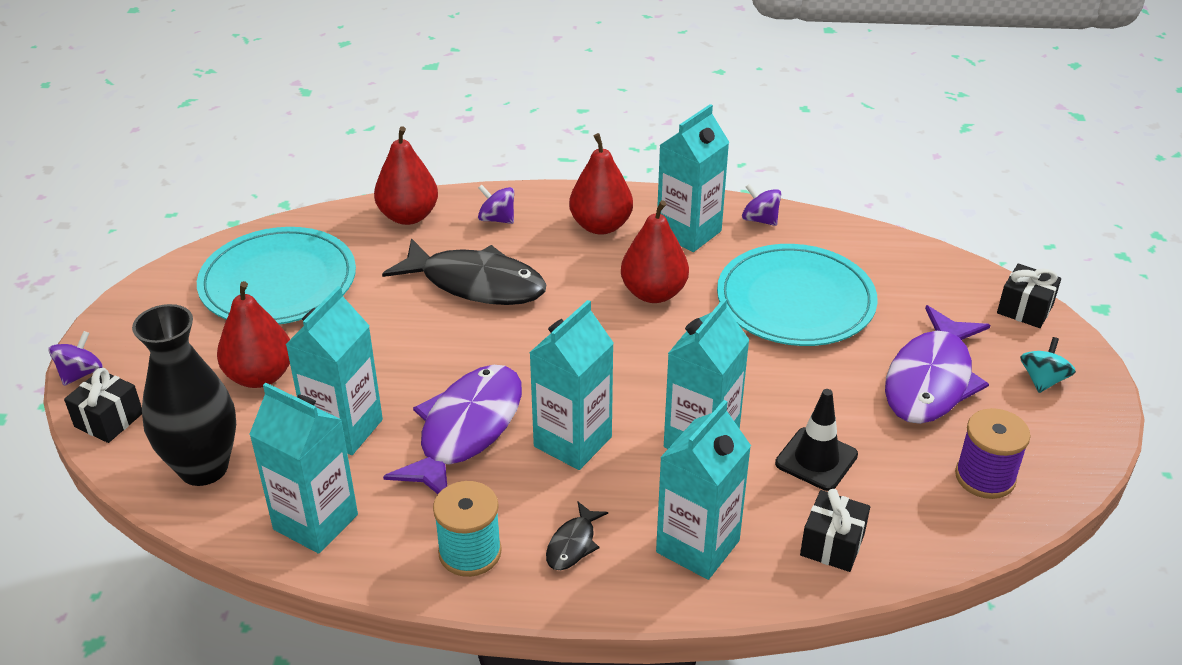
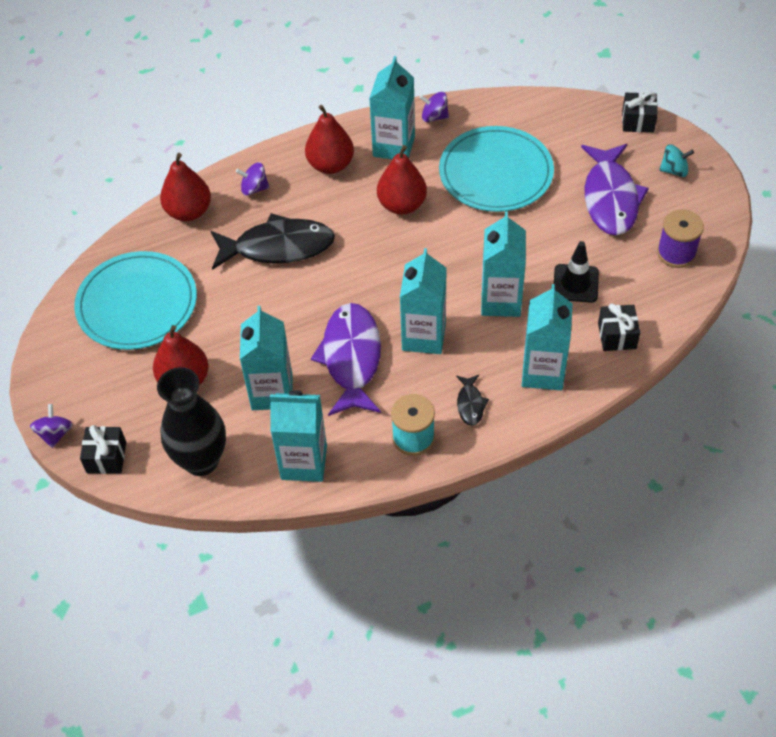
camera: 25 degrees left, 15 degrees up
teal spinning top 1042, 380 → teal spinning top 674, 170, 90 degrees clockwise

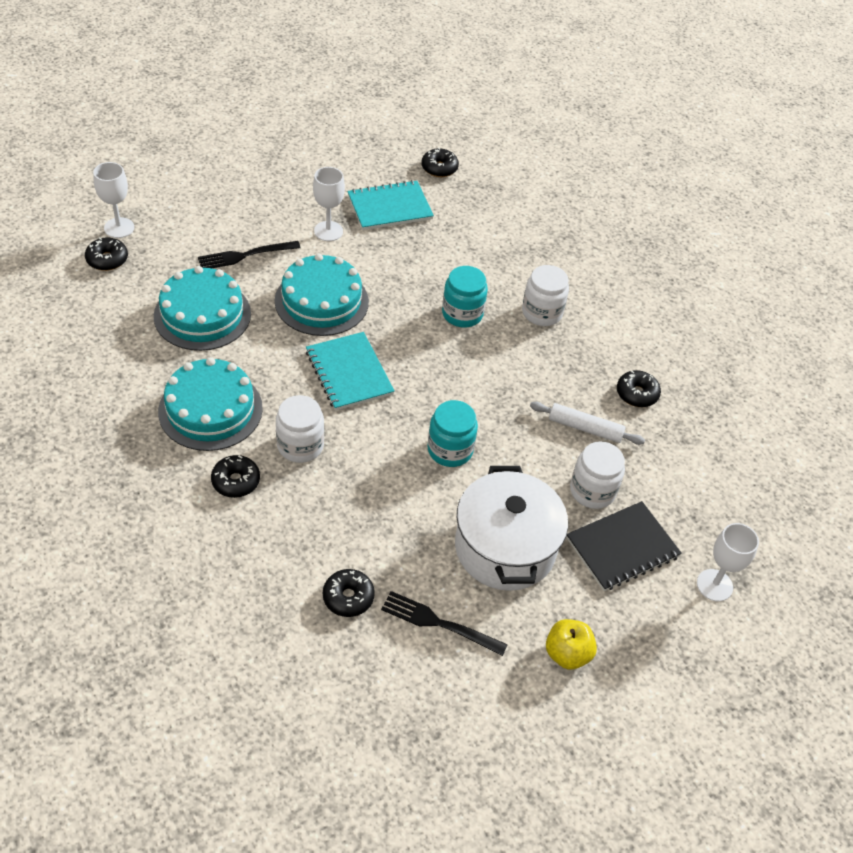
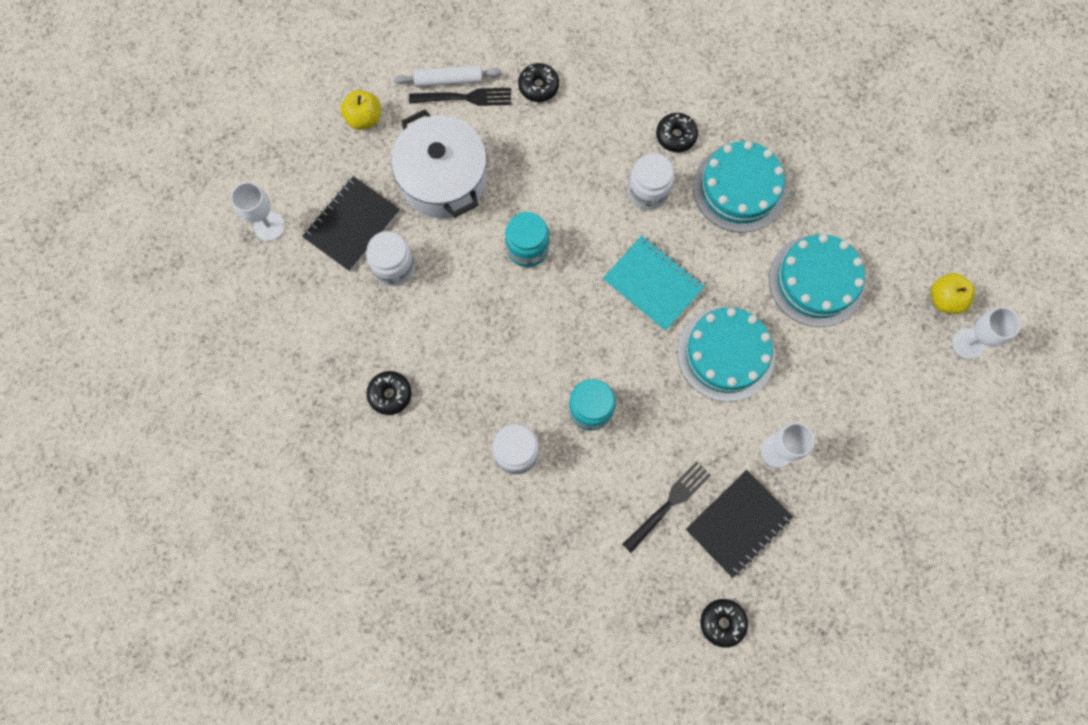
camera: 160 degrees right, 25 degrees up
jet-black donut 107, 259 → bright yellow apple 945, 299
jet-black fork 245, 255 → jet-black fork 668, 504, shifted
teal notepad 390, 207 → jet-black notepad 738, 523
white rolling pin 585, 428 → white rolling pin 448, 80, shifted

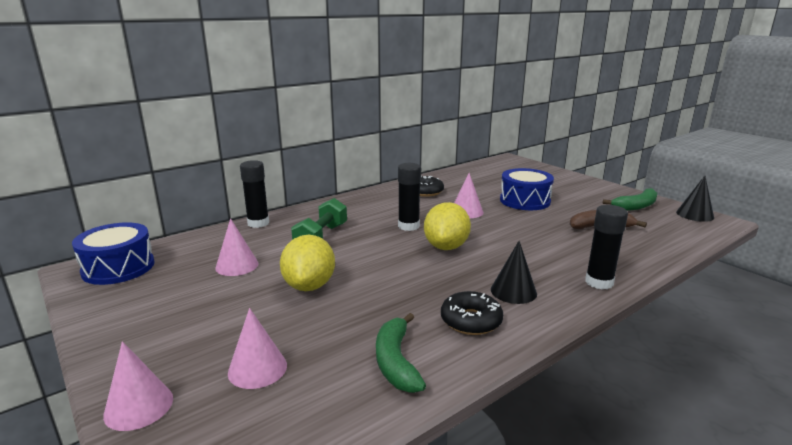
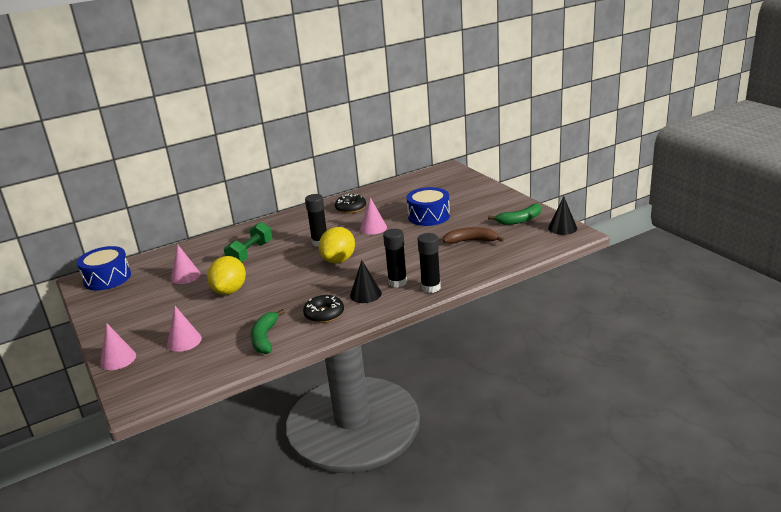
camera: 10 degrees right, 5 degrees up
jet-black glue stick 258, 223 → jet-black glue stick 397, 282, shifted

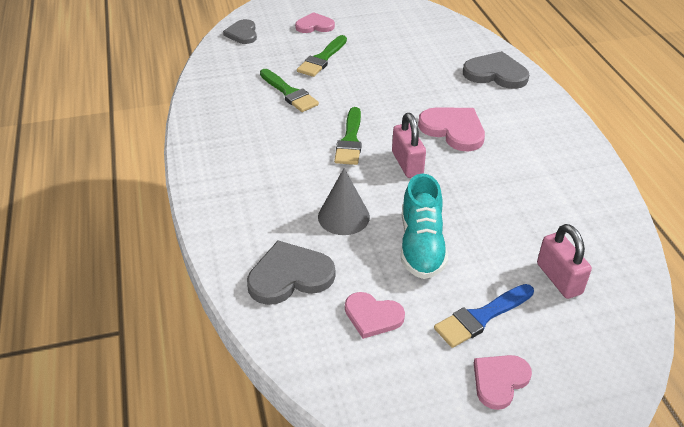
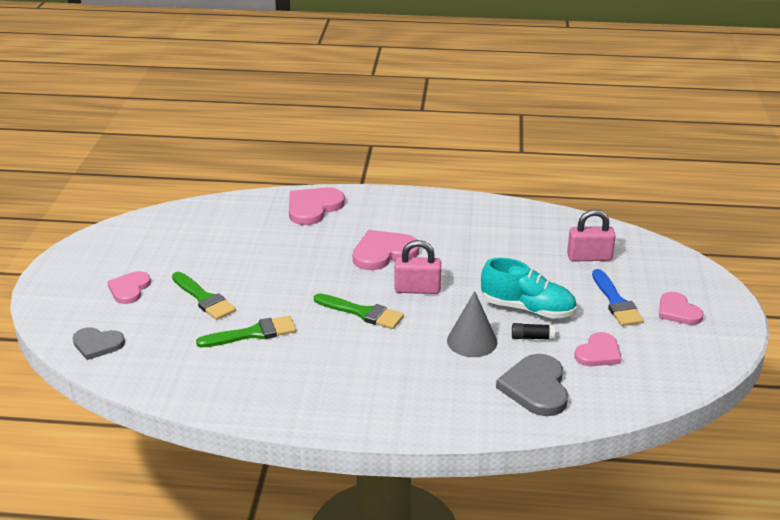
camera: 70 degrees left, 10 degrees down
grey love heart 495, 73 → rosy love heart 313, 208
- → jet-black glue stick 532, 337

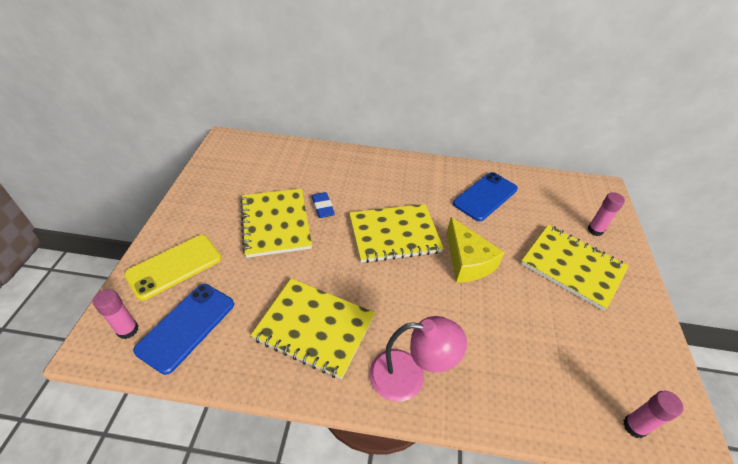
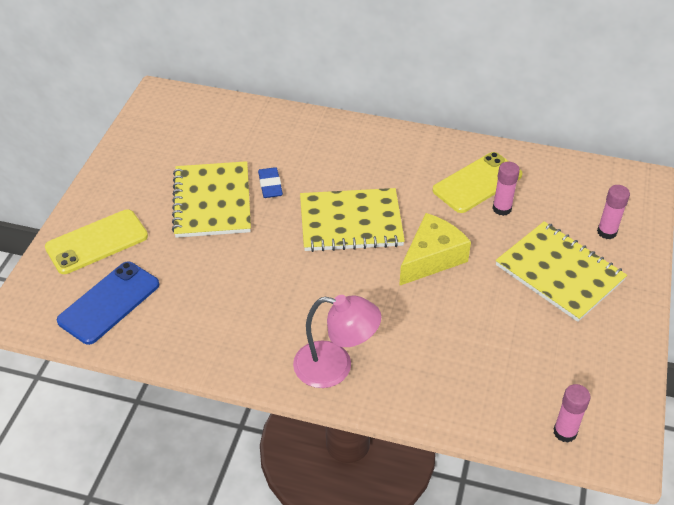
camera: 10 degrees right, 0 degrees up
rosy glue stick 127, 330 → rosy glue stick 502, 209, shifted
bright yellow notepad 314, 328 → -
bright yellow piece of cheese 467, 261 → bright yellow piece of cheese 431, 258, 120 degrees counterclockwise
royal blue phone 485, 196 → bright yellow phone 477, 183

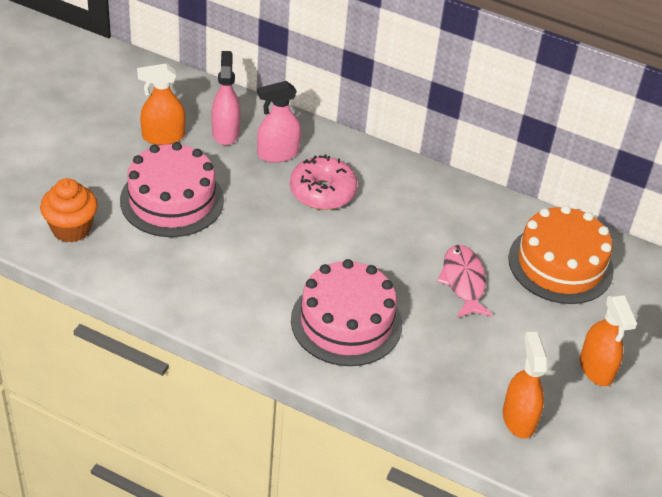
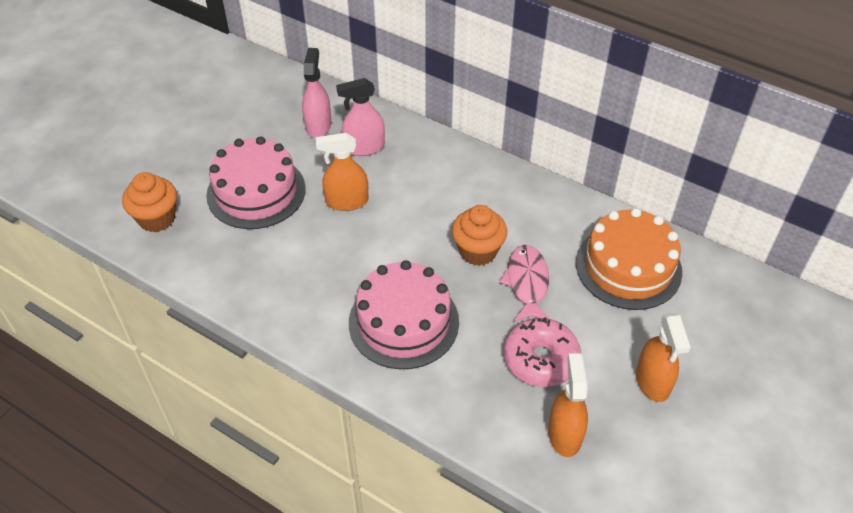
camera: 10 degrees right, 5 degrees up
orange-coloured sprayer 163, 137 → orange-coloured sprayer 346, 201, shifted
rosy donut 322, 192 → rosy donut 540, 359, shifted
- → orange-coloured fairy cake 478, 251

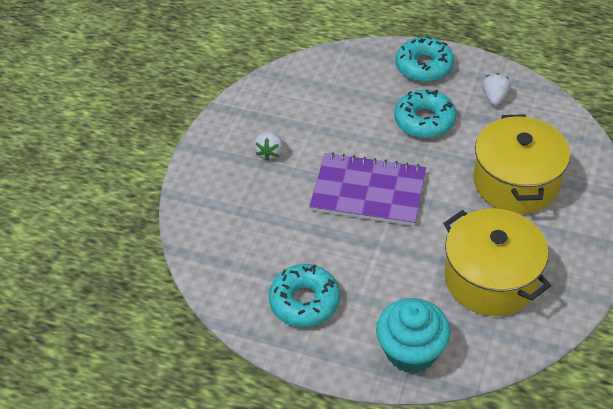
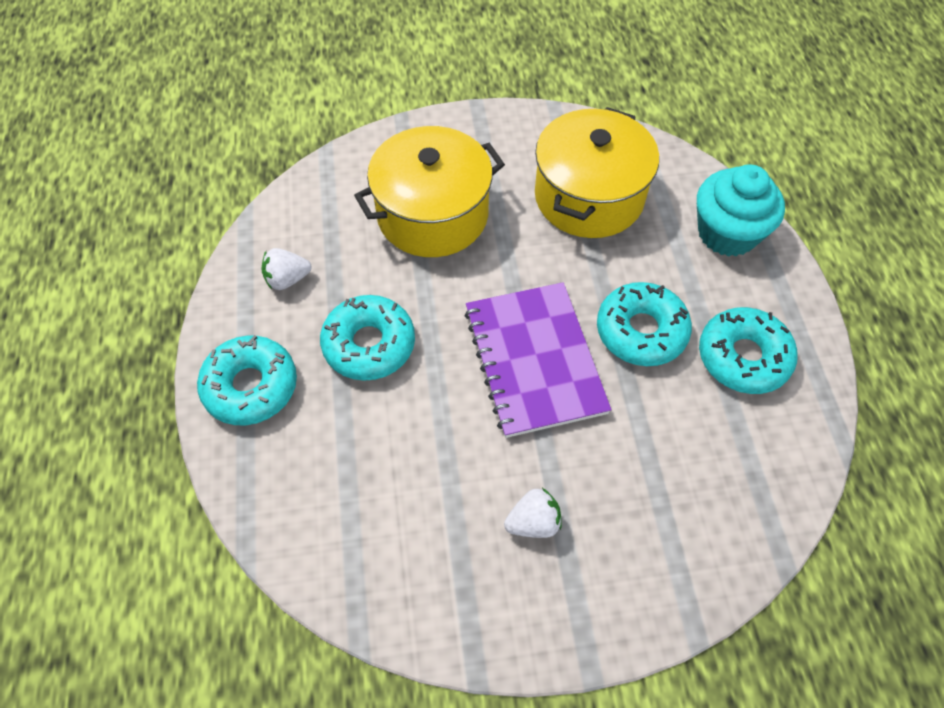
camera: 120 degrees left, 10 degrees up
- → teal donut 641, 331

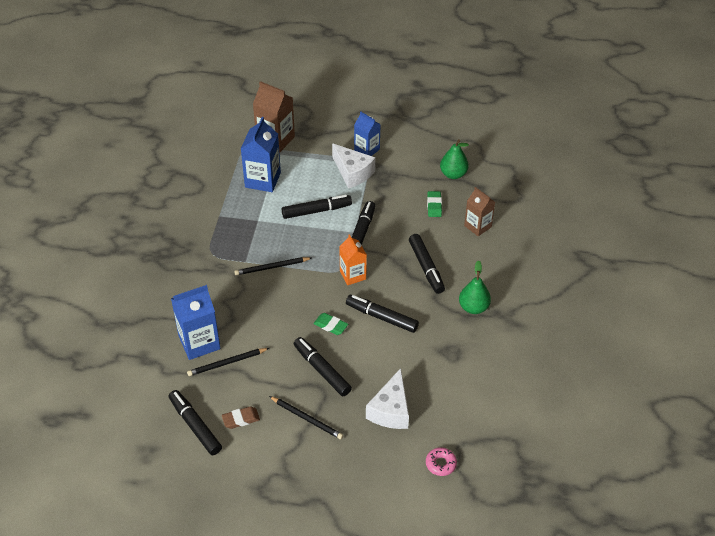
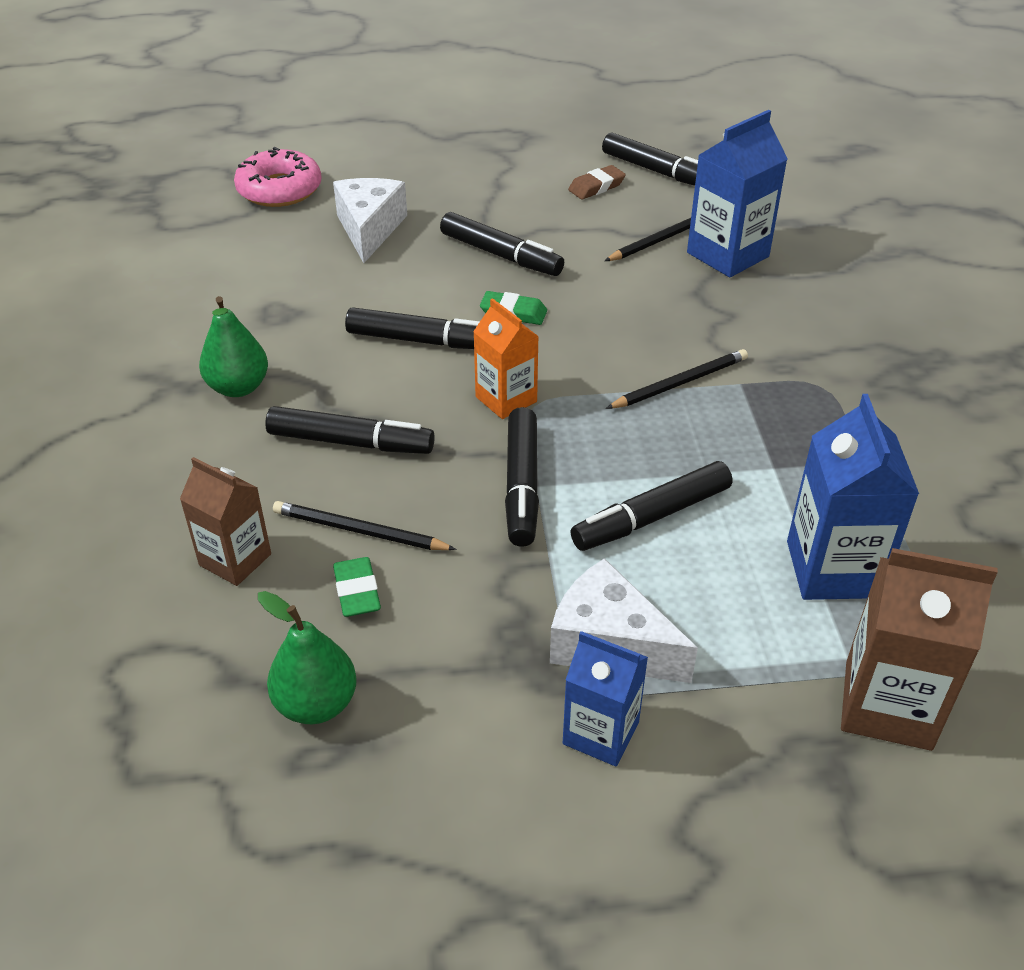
camera: 165 degrees right, 5 degrees down
jet-black lead pencil 306, 418 → jet-black lead pencil 360, 531, shifted
jet-black marker pen 426, 267 → jet-black marker pen 350, 442, 135 degrees clockwise
rosy donut 440, 464 → rosy donut 279, 189, x1.82

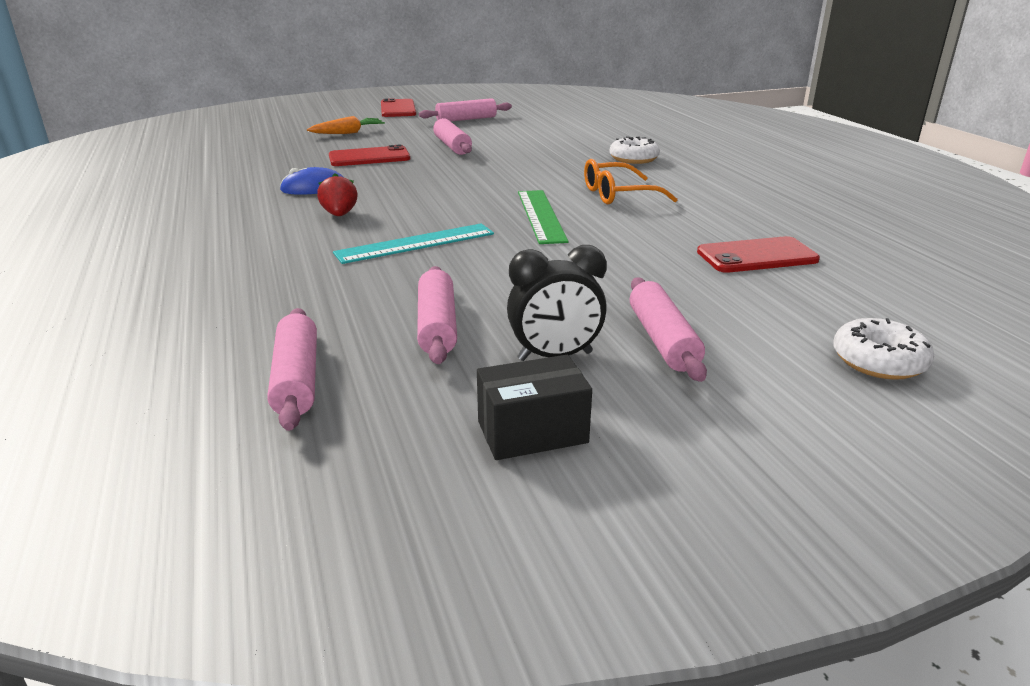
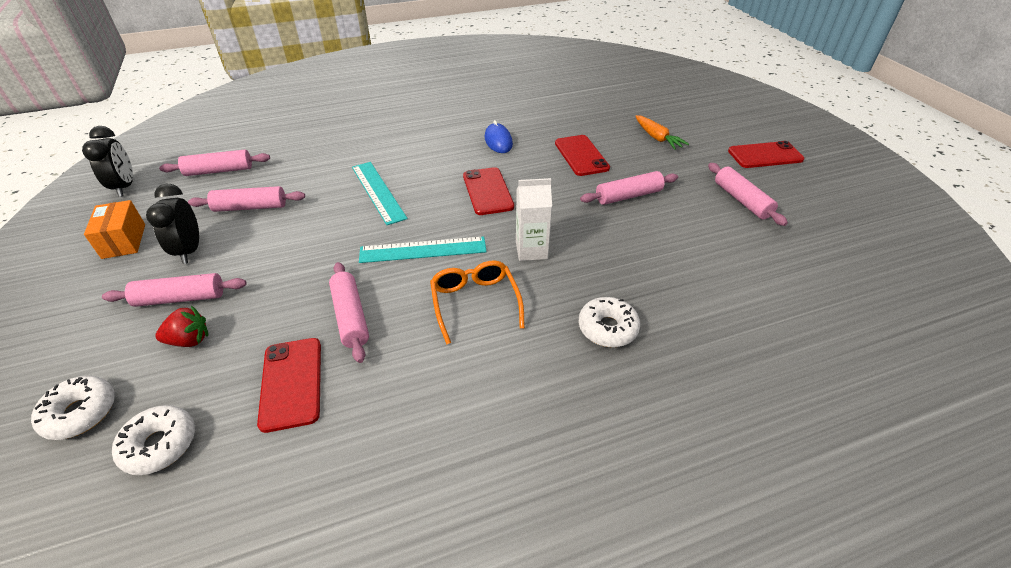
camera: 90 degrees right, 15 degrees up
scarlet strawberry 339, 215 → scarlet strawberry 189, 340, shifted
jet-black parcel 532, 432 → orange-coloured parcel 124, 241
green straightedge 541, 216 → teal straightedge 423, 250
- → jet-black bedside clock 125, 187
- → white donut 160, 445
- → rosy rolling pin 350, 317
- → scarlet phone 487, 191
- → white carton 531, 250

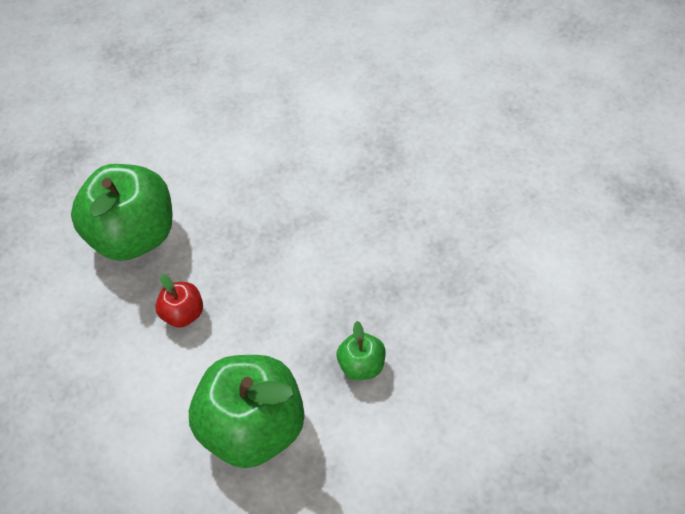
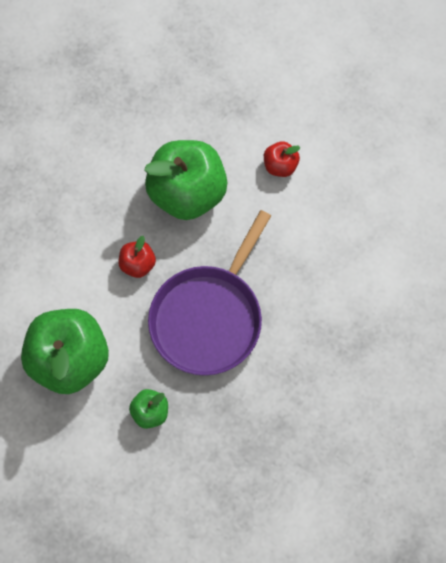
camera: 60 degrees right, 15 degrees up
- → royal purple skillet 209, 318
- → scarlet apple 280, 166

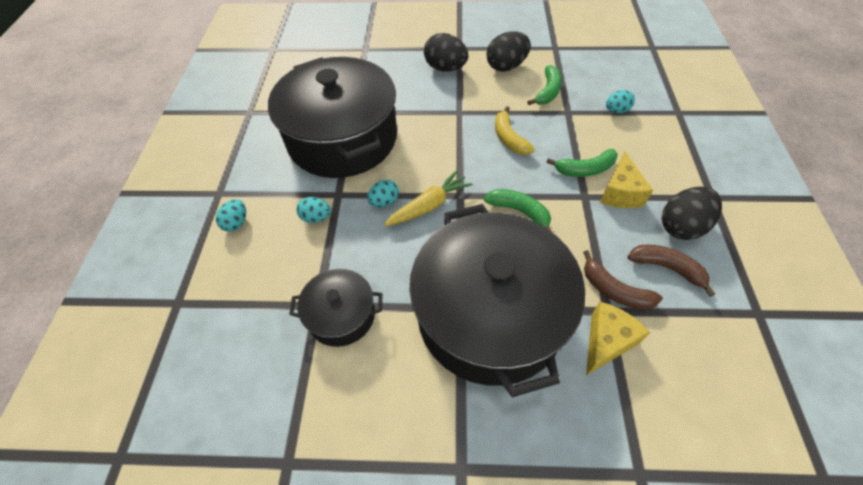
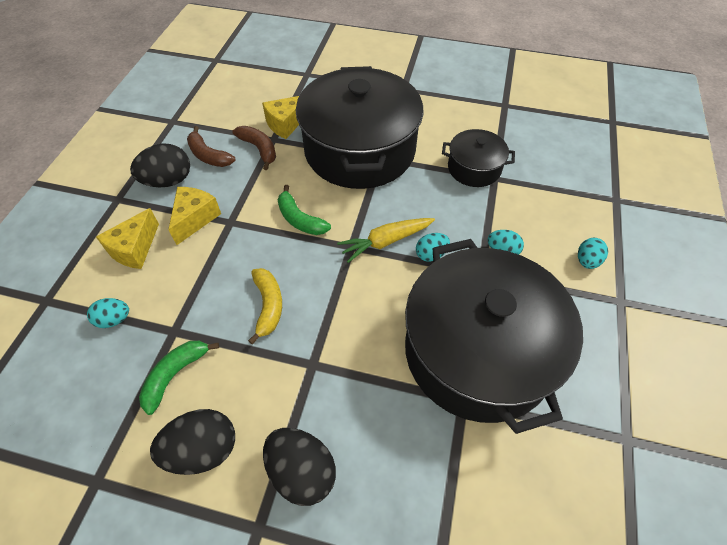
camera: 170 degrees left, 0 degrees up
green banana 585, 169 → -
- → bright yellow piece of cheese 134, 249

